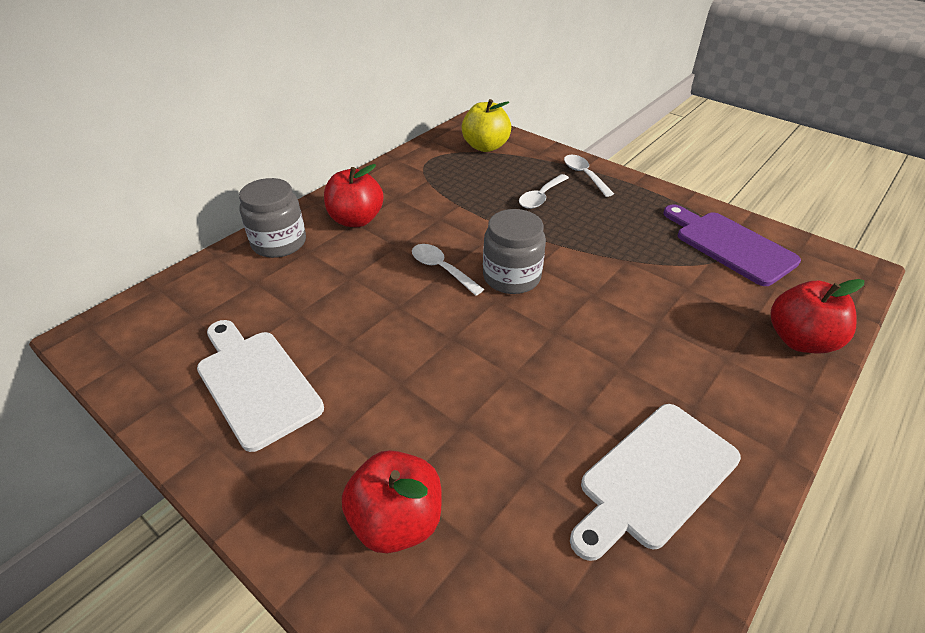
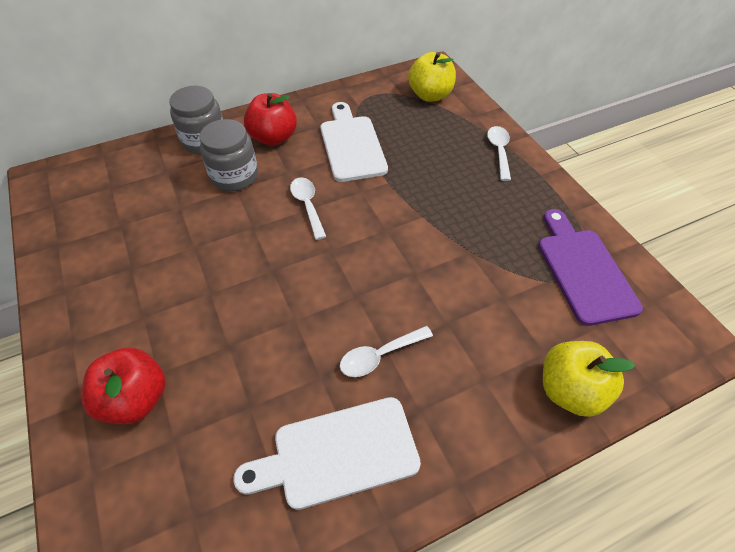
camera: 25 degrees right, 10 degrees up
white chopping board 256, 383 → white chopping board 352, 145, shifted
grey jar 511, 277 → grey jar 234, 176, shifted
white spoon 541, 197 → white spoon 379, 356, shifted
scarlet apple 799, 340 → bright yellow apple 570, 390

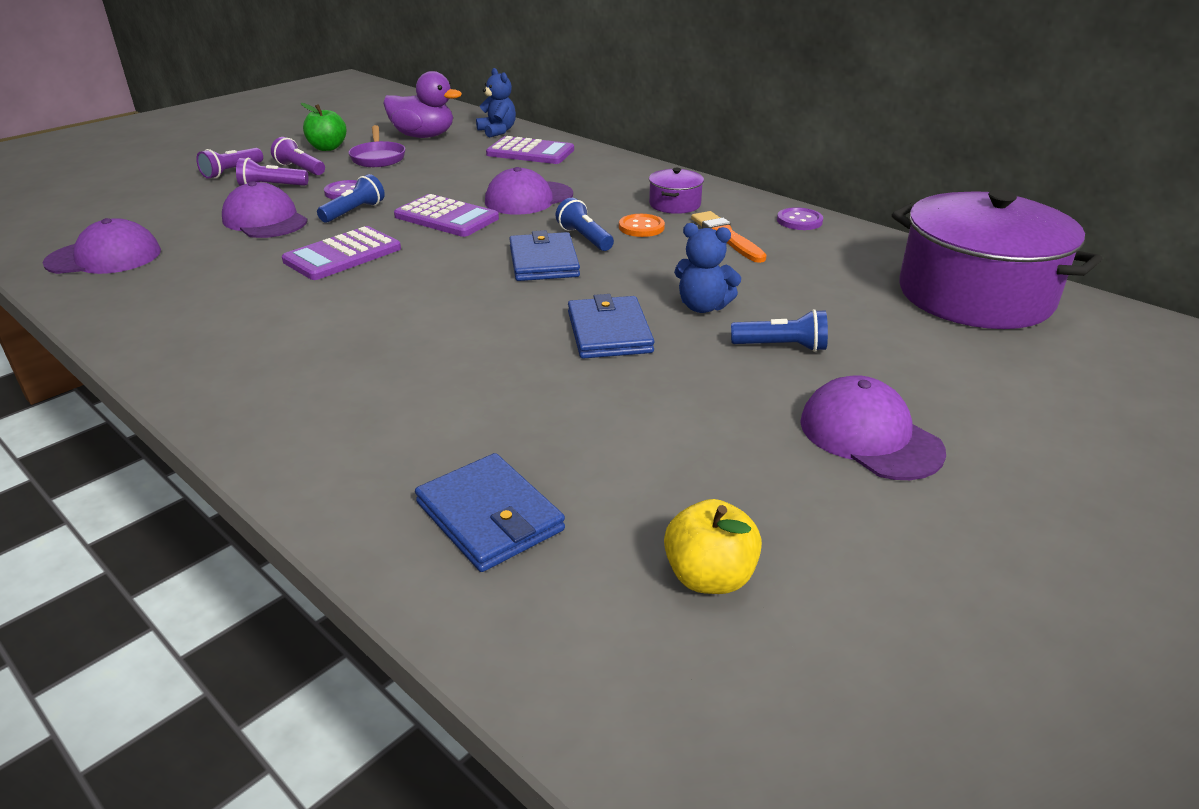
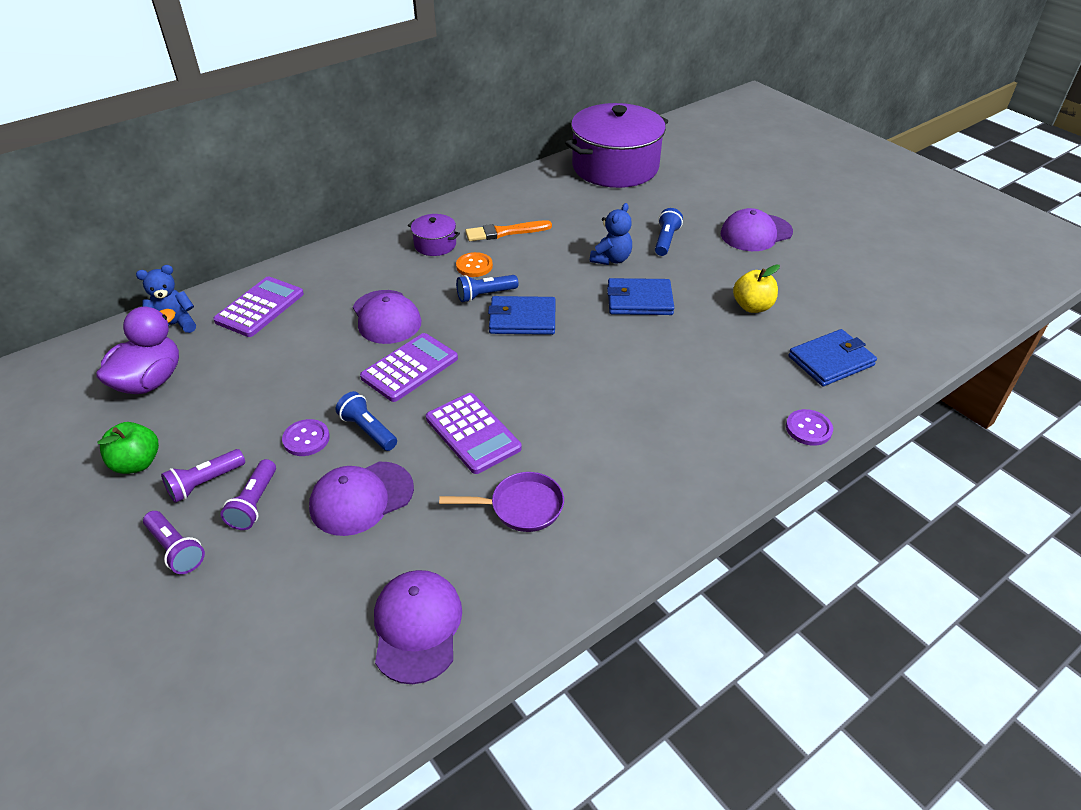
camera: 80 degrees left, 10 degrees up
royal purple skillet 378, 158 → royal purple skillet 521, 507, shifted
bright yellow apple 709, 577 → bright yellow apple 752, 306, shifted
royal purple sewing button 799, 221 → royal purple sewing button 808, 429, shifted

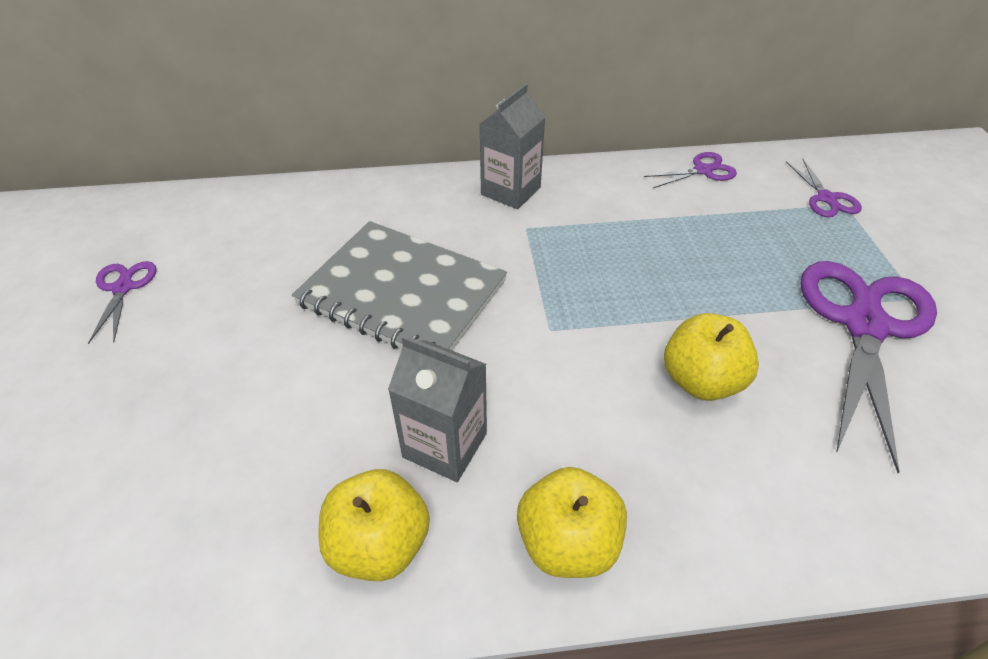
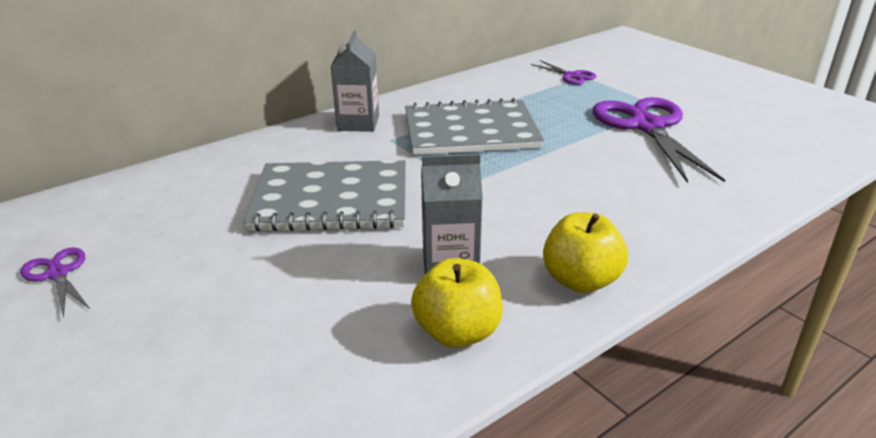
camera: 30 degrees left, 15 degrees down
royal purple pair of scissors 702, 170 → -
bright yellow apple 701, 381 → -
- → grey notepad 470, 131

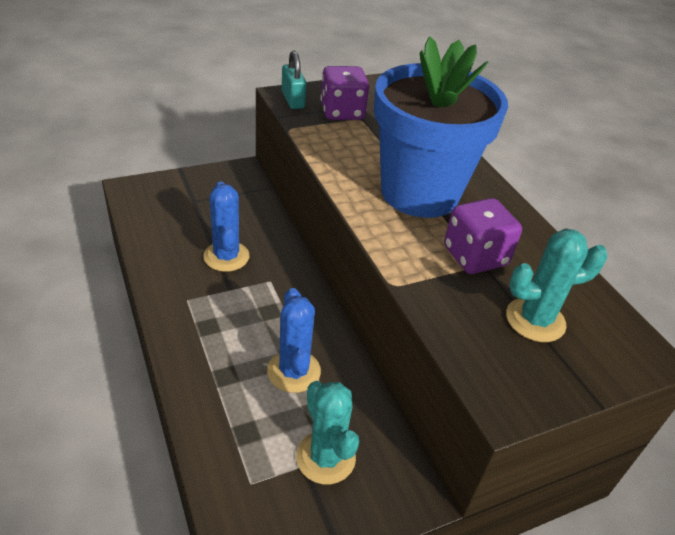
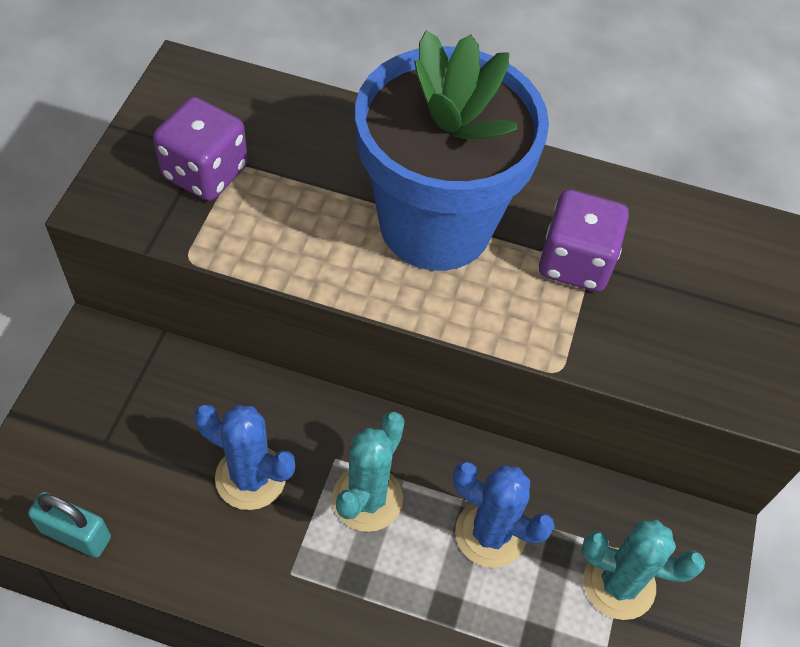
camera: 50 degrees left, 15 degrees up
teal small lock 293, 100 → teal small lock 76, 534, shifted
teal prickly plant 535, 320 → teal prickly plant 367, 498, shifted

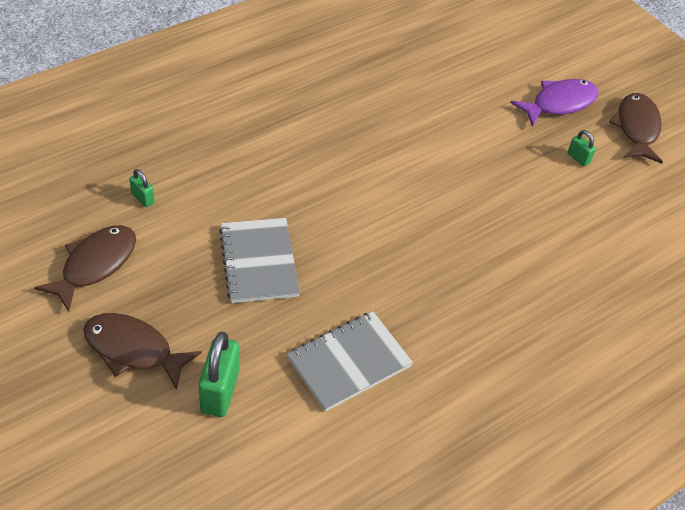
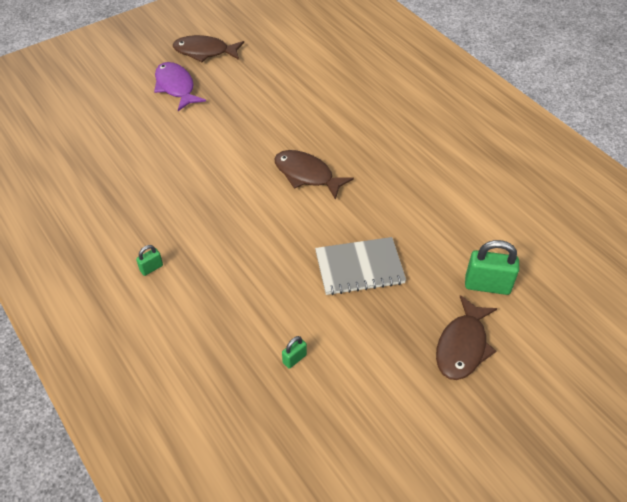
camera: 85 degrees left, 0 degrees up
russet toy fish 95, 265 → russet toy fish 307, 175, shifted
grey notepad 349, 362 → -
green small lock 578, 158 → green small lock 151, 268, shifted

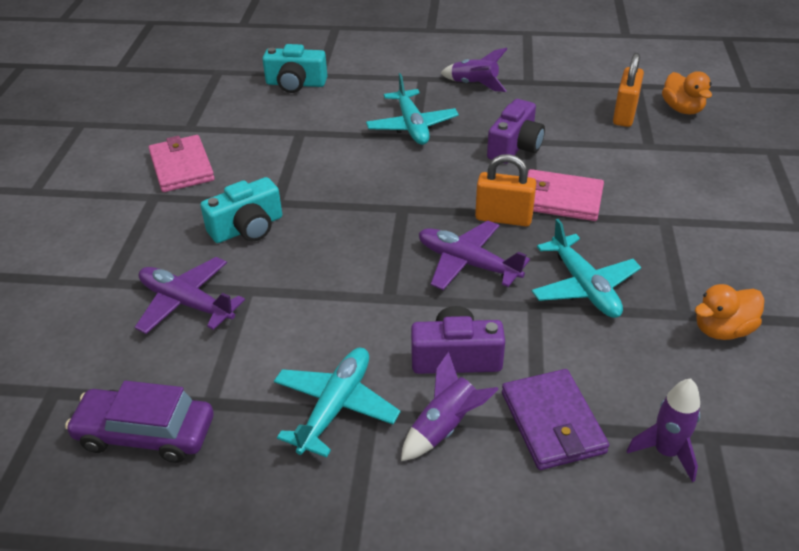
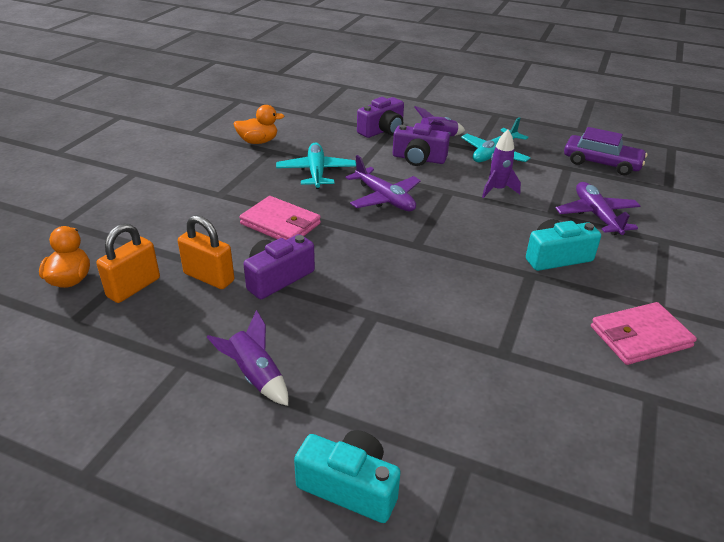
camera: 165 degrees left, 5 degrees down
royal purple toy plane 186, 303 → royal purple toy plane 596, 215, 150 degrees counterclockwise
rosy billfold 182, 167 → rosy billfold 640, 337, 75 degrees clockwise
teal camera 296, 84 → teal camera 349, 486, shifted
teal toy plane 412, 126 → -
orange-coloured small lock 503, 218 → orange-coloured small lock 209, 277, shifted
royal purple billfold 552, 422 → royal purple camera 382, 130
royal purple rocket 666, 452 → royal purple rocket 497, 190, shifted

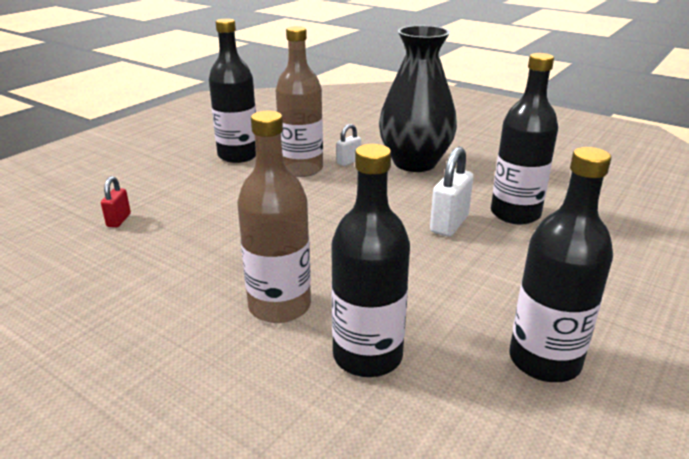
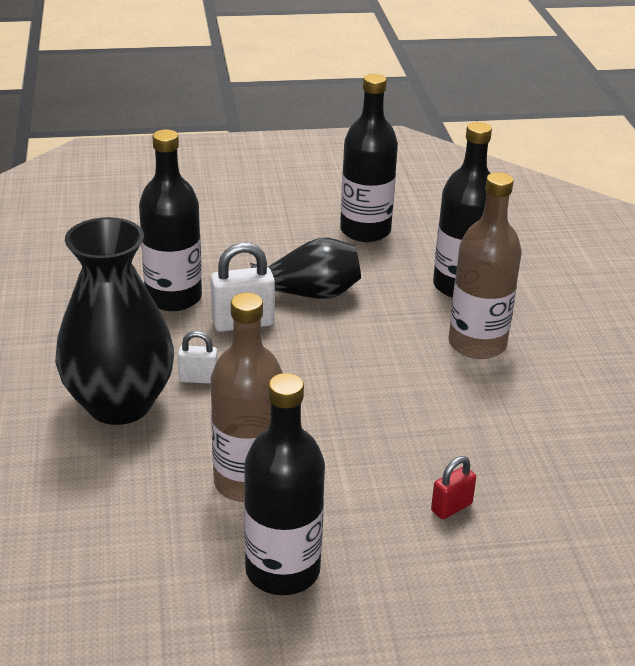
camera: 135 degrees left, 5 degrees up
scarlet small lock 119, 220 → scarlet small lock 451, 507, shifted
white small lock 348, 161 → white small lock 198, 379, shifted
- → jet-black vase 309, 294

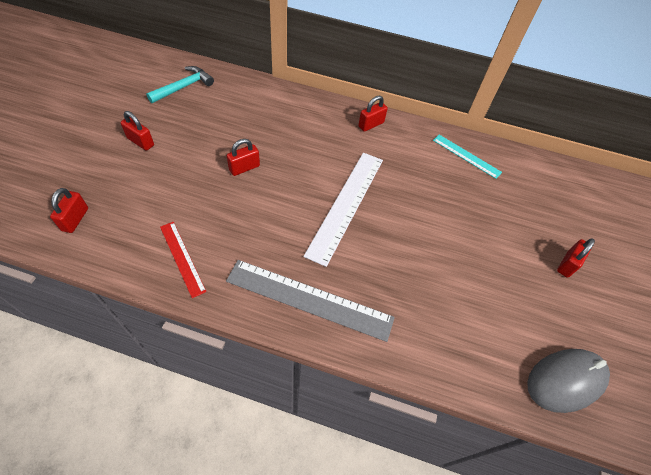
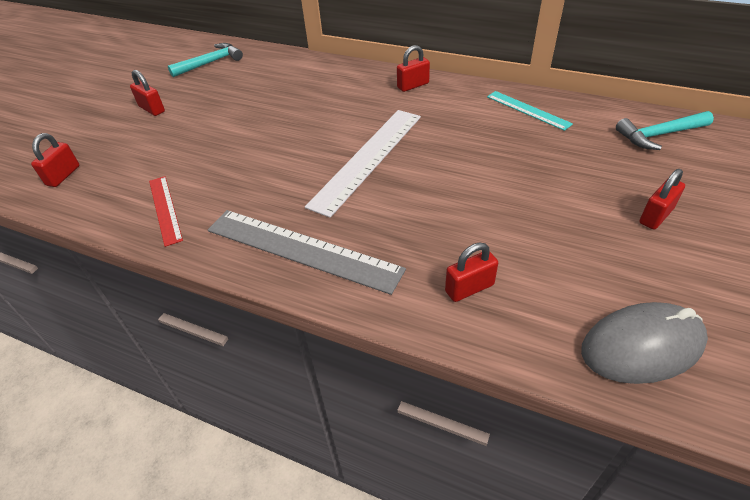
camera: 15 degrees right, 10 degrees down
scarlet small lock 244, 168 → scarlet small lock 469, 288, shifted
- → teal claw hammer 659, 135

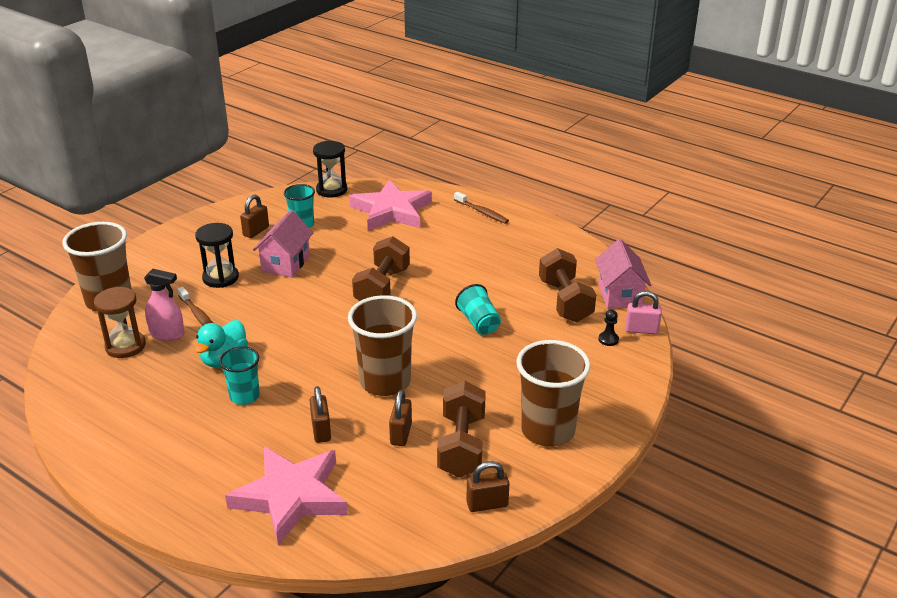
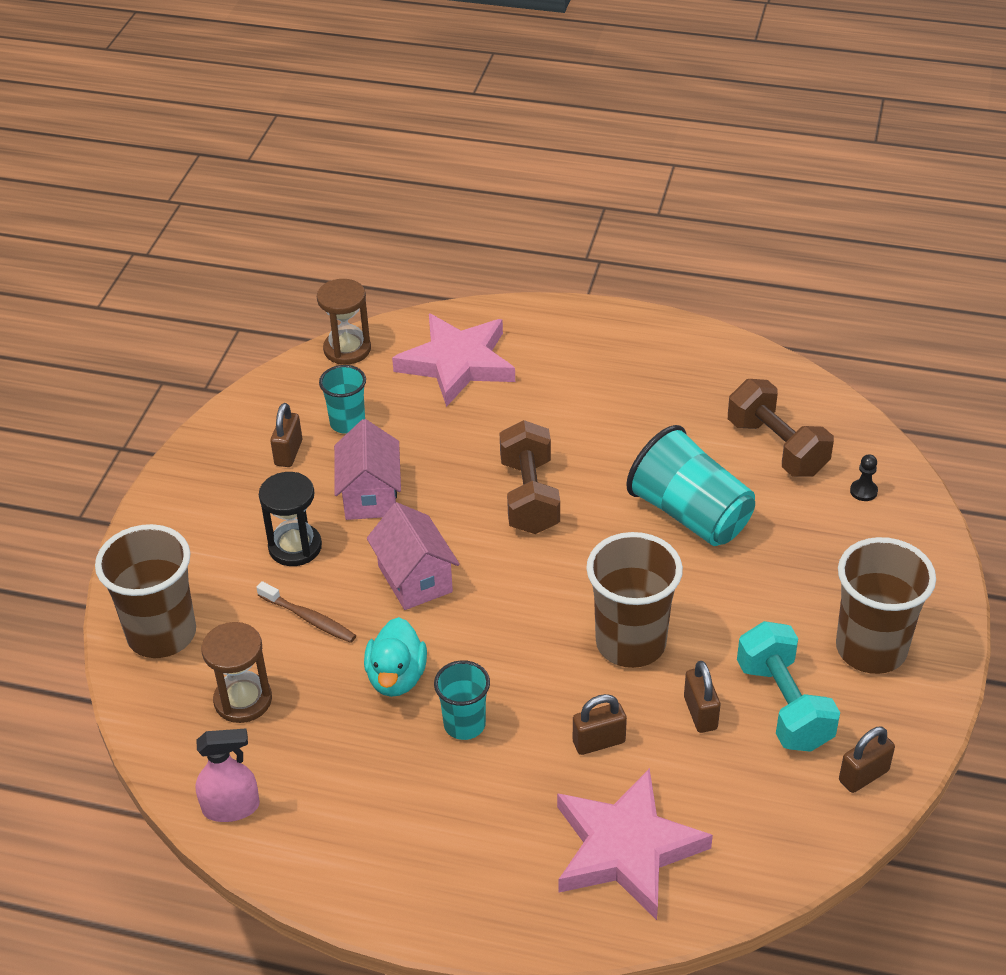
camera: 20 degrees left, 10 degrees up
rosy sprayer 167, 334 → rosy sprayer 231, 807, shifted
russet small lock 321, 430 → russet small lock 599, 742, 75 degrees counterclockwise
jet-black sand timer 331, 190 → russet sand timer 347, 349
russet hand weight 461, 446 → teal hand weight 783, 705
russet tooth brush 482, 212 → -
teal tumbler 479, 323 → teal tumbler 690, 514, x1.74
rosy toy house 619, 295 → rosy toy house 415, 579, shifted
rosy small lock 641, 330 → -

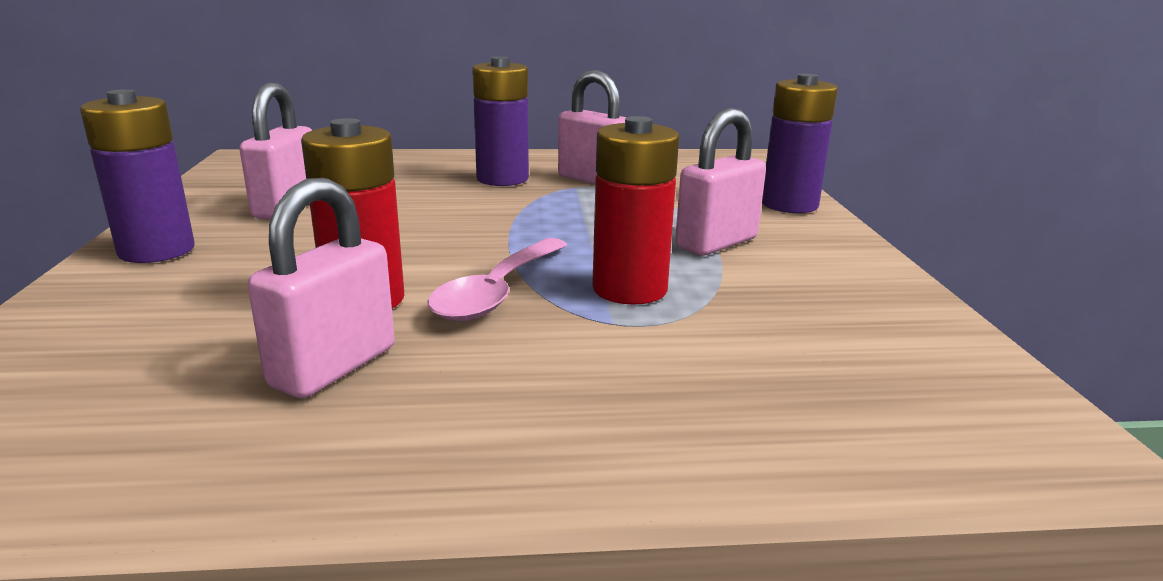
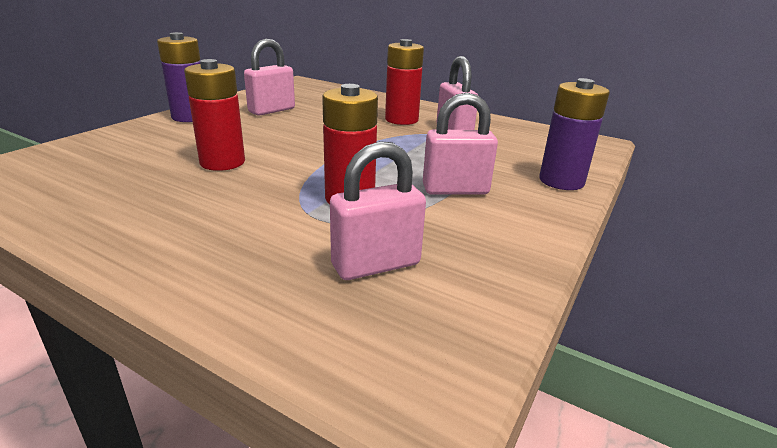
camera: 35 degrees right, 5 degrees up
rosy small lock 334, 367 → rosy small lock 376, 265, shifted
rosy spoon 497, 292 → -
royal purple battery 502, 179 → scarlet battery 401, 120

